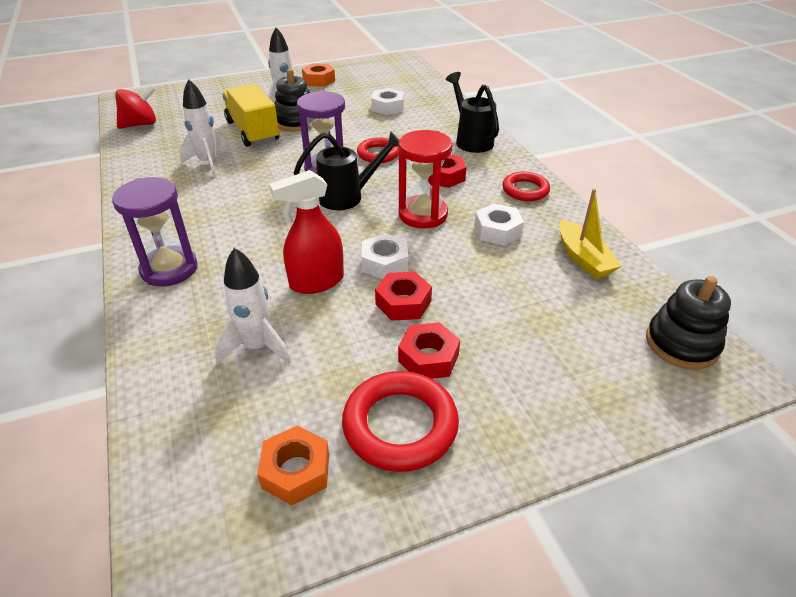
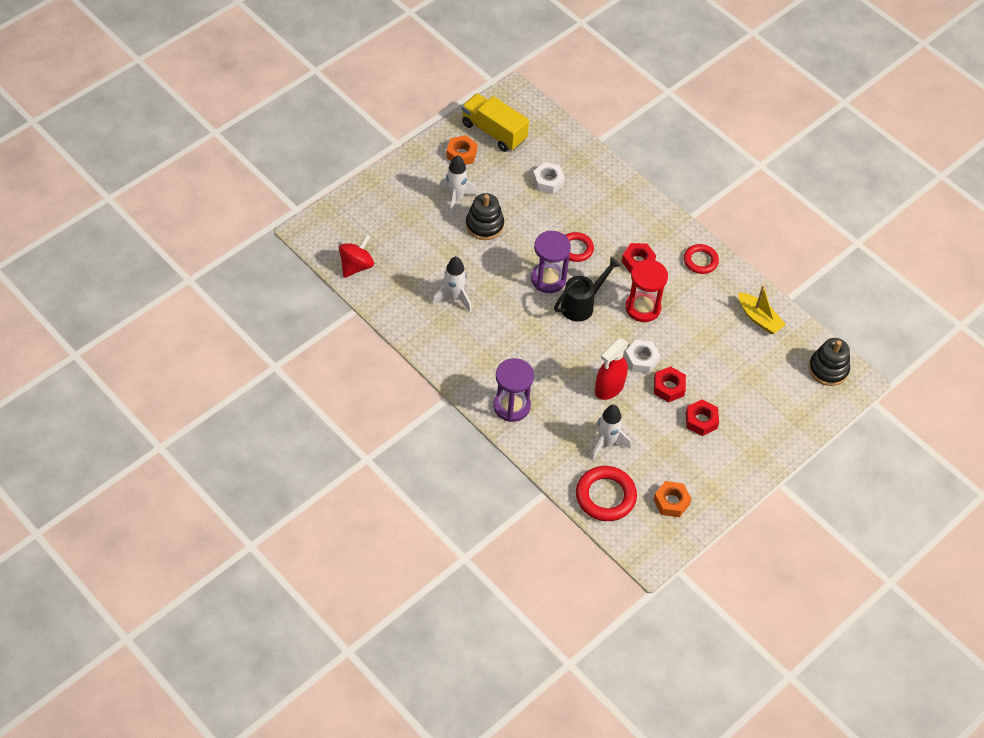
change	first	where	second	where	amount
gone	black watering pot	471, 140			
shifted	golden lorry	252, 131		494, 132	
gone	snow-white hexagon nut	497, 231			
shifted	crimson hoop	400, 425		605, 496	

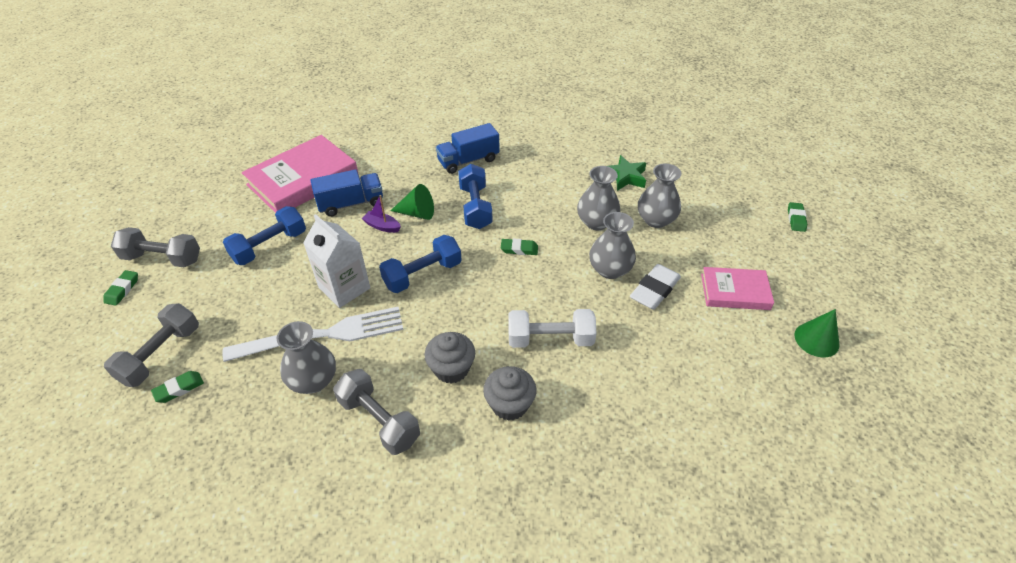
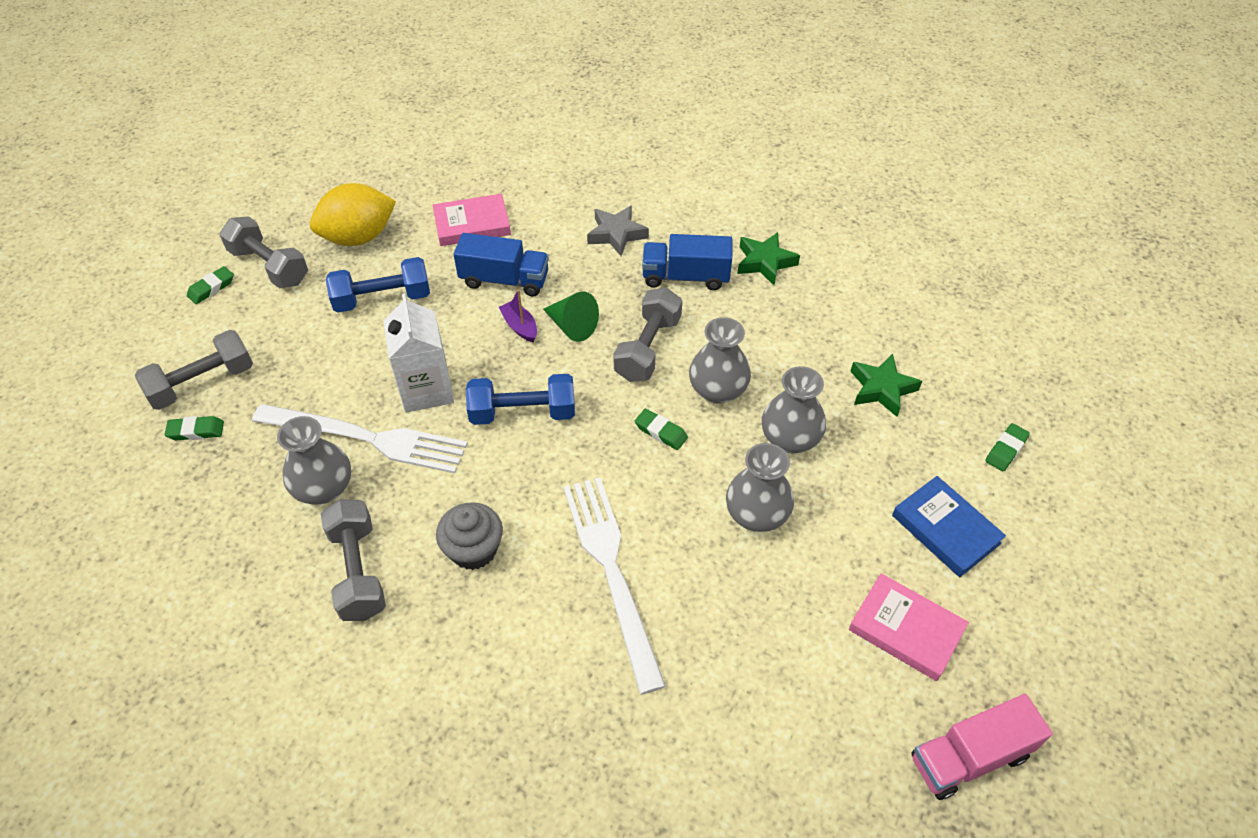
change	first	where	second	where	amount
scaled	rose-pink book	303, 180		472, 224	x0.58
shifted	ash-grey tall vase	656, 220		717, 390	
repainted	royal blue dumbbell	475, 207	ash-grey dumbbell	648, 348	
shifted	emerald eraser	796, 219		1006, 450	
gone	snow-white eraser	654, 290			
swapped	snow-white dumbbell	550, 339	snow-white table fork	612, 571	
swapped	emerald solid cone	816, 339	rose-pink lorry	969, 757	
gone	ash-grey cupcake	509, 404			
new			golden lemon	359, 237	
new			ash-grey star	616, 234	
new			emerald star	765, 262	
new			royal blue book	945, 529	

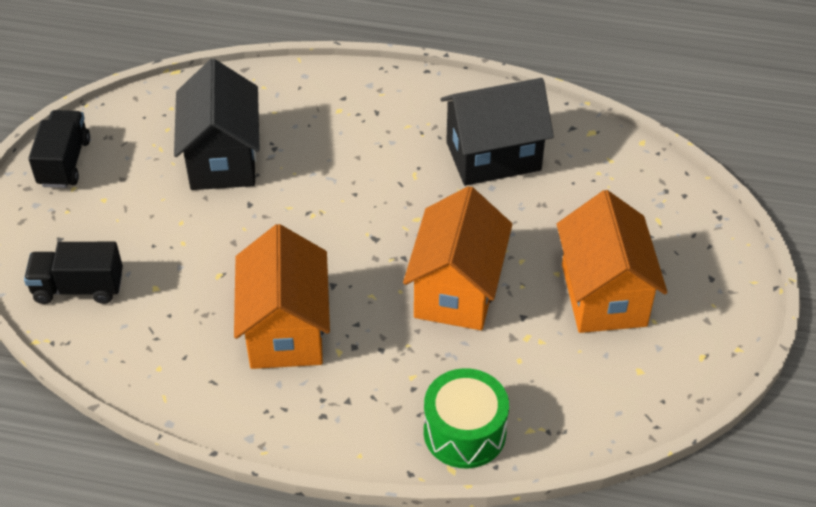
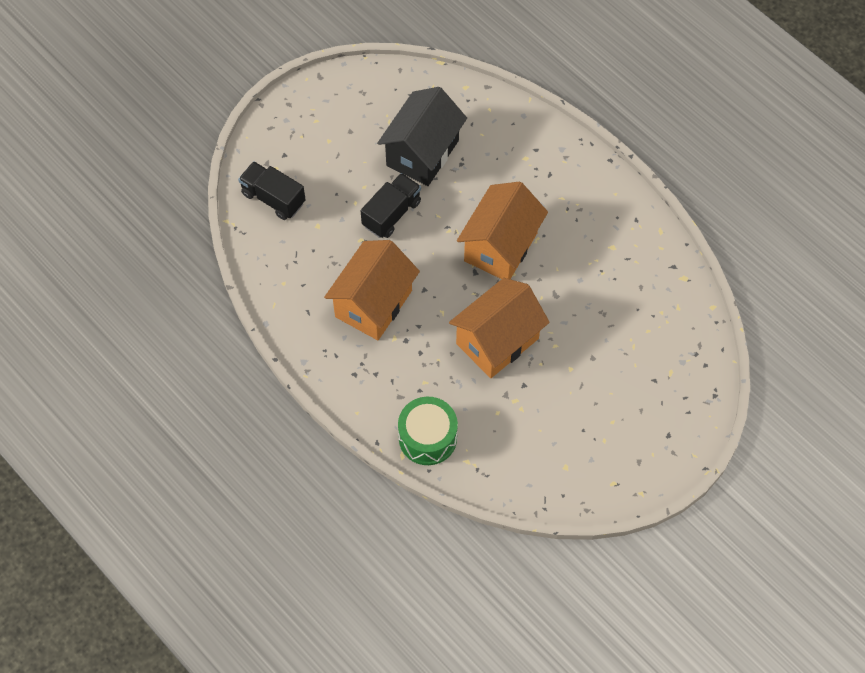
change	first	where	second	where	amount
gone	black cottage	493, 156			
shifted	black lorry	64, 162		391, 213	
shifted	orange-coloured cottage	603, 295		500, 247	

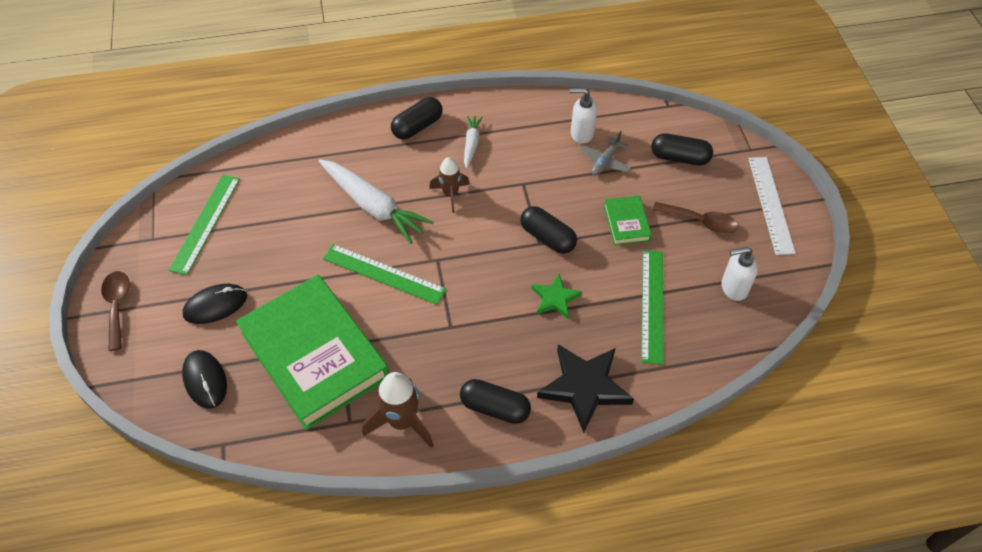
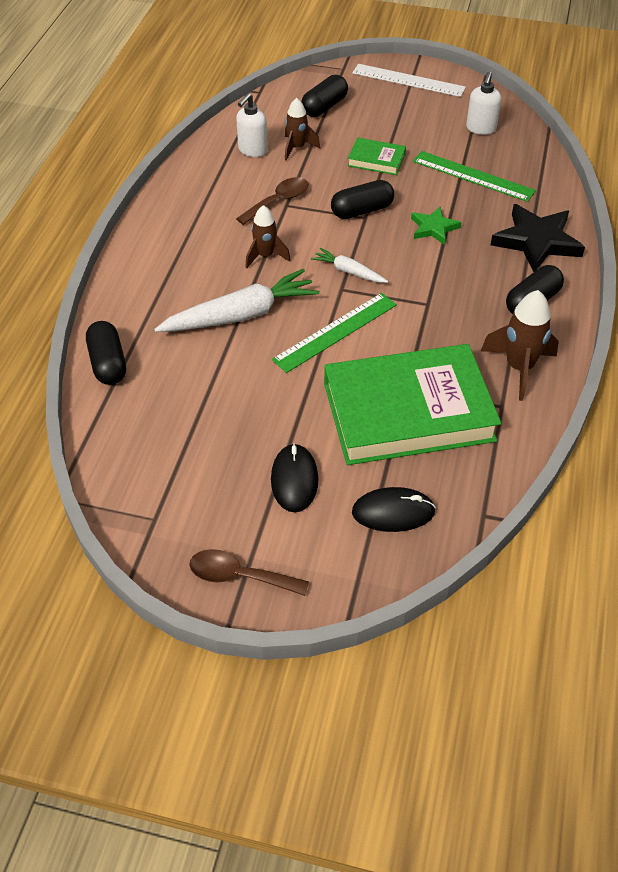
change	first	where	second	where	amount
shifted	black capsule	417, 127		108, 363	
shifted	snow-white root vegetable	471, 144		348, 272	
swapped	ash-grey aeroplane	605, 161	russet rocket	297, 148	
gone	emerald straightedge	205, 223			
shifted	russet spoon	700, 222		278, 201	

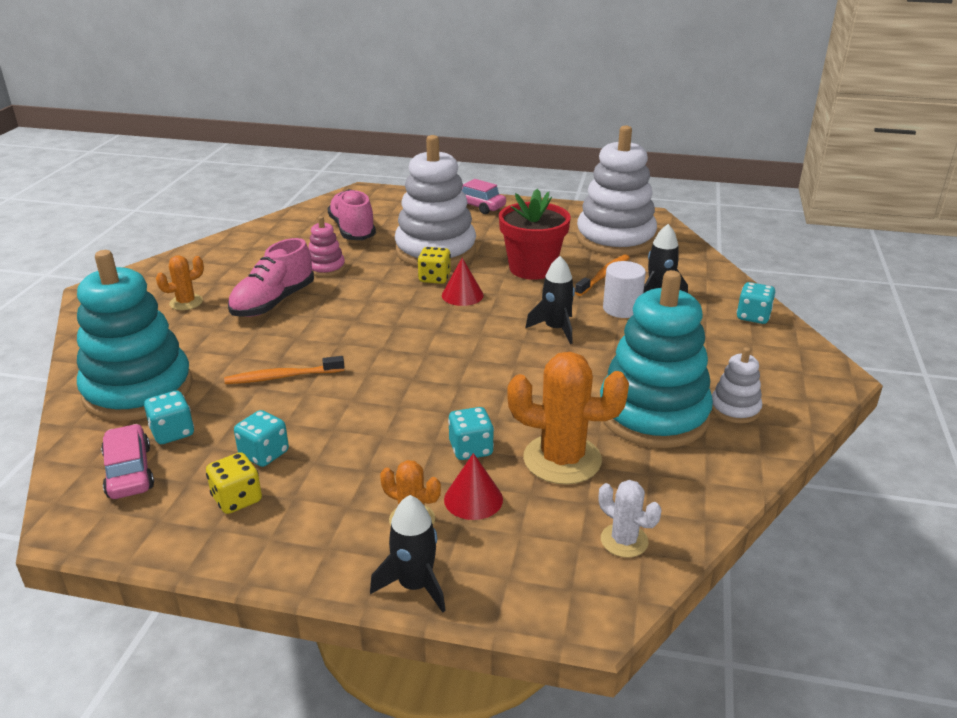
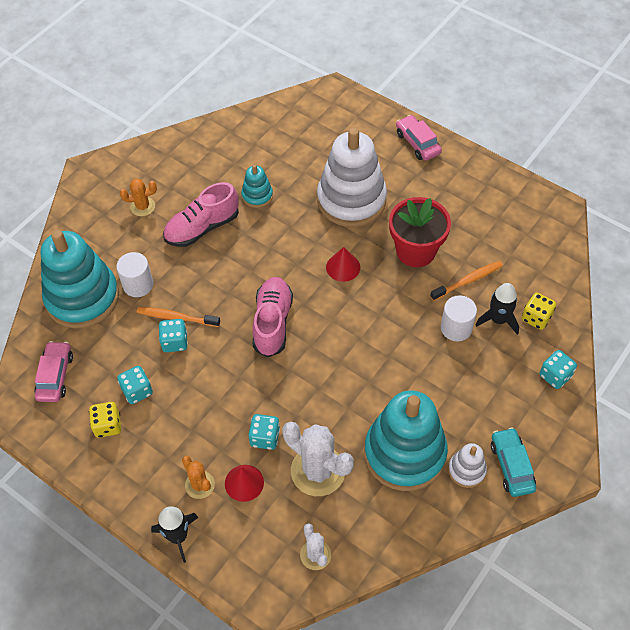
change	first	where	second	where	amount
gone	snow-white stacking toy	615, 239			
shifted	rose-pink lace-up shoe	352, 230		272, 323	
repainted	rose-pink stacking toy	326, 268	turquoise stacking toy	257, 195	
shifted	golden dice	434, 278		536, 318	
gone	black rocket	555, 329			
repainted	orange-coloured saguaro cactus	562, 459	snow-white saguaro cactus	318, 471	
shifted	turquoise dice	172, 433		175, 342	
new			snow-white cylinder	138, 285	
new			turquoise automobile	511, 466	

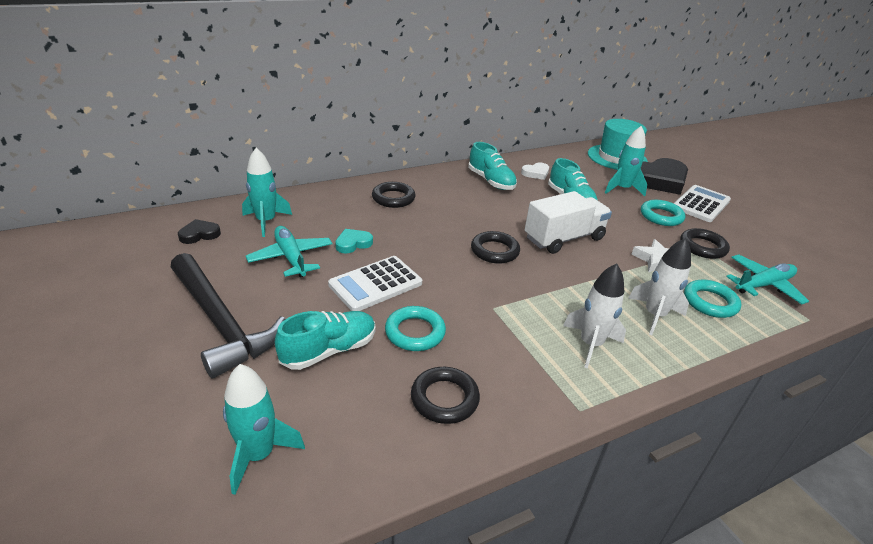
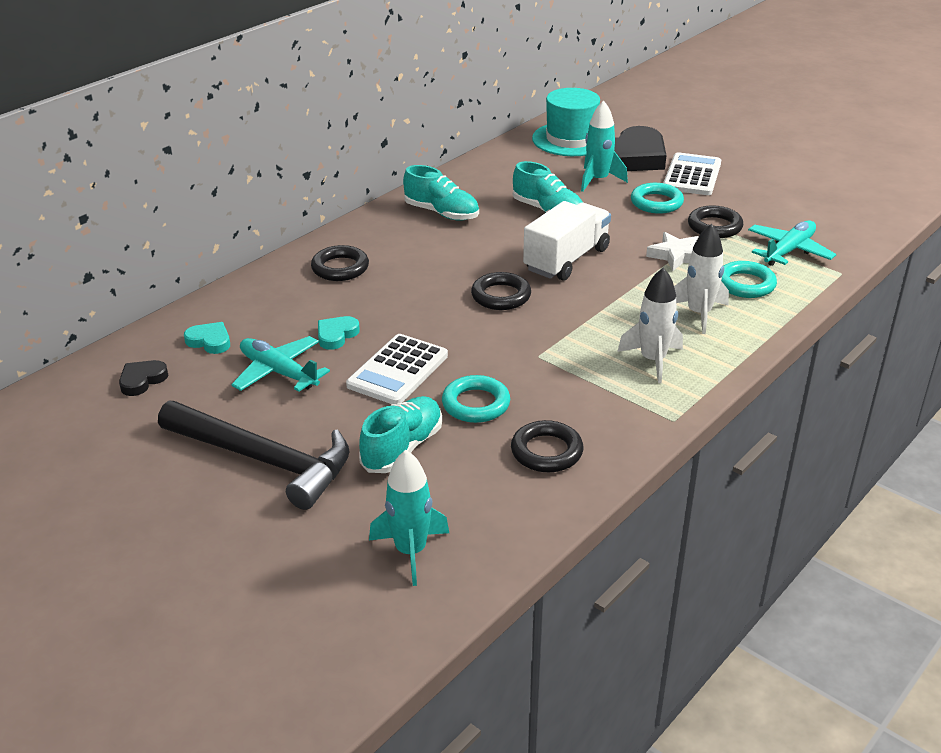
change	first	where	second	where	amount
swapped	turquoise rocket	266, 221	turquoise love heart	210, 341	
gone	snow-white love heart	536, 173			

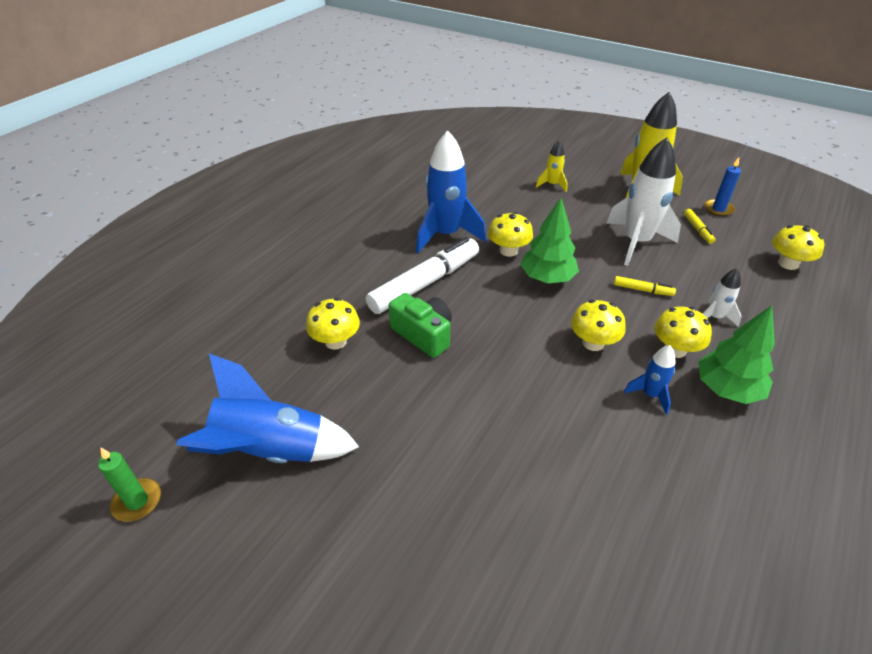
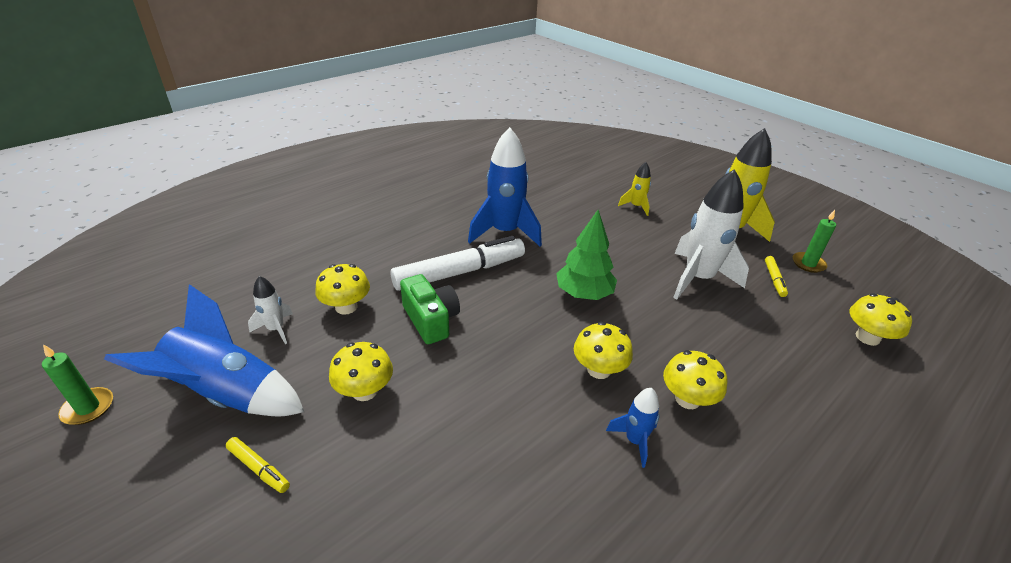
change	first	where	second	where	amount
repainted	royal blue pillar candle	718, 209	emerald pillar candle	808, 264	
shifted	golden mushroom	508, 251		364, 391	
shifted	snow-white rocket	714, 317		276, 329	
shifted	golden marker	643, 290		259, 468	
gone	emerald fir tree	727, 389			

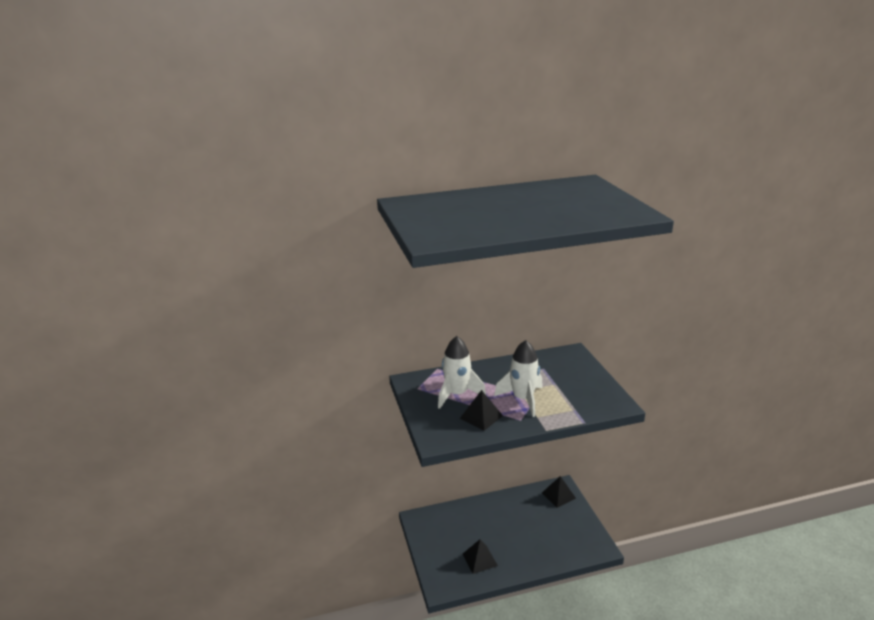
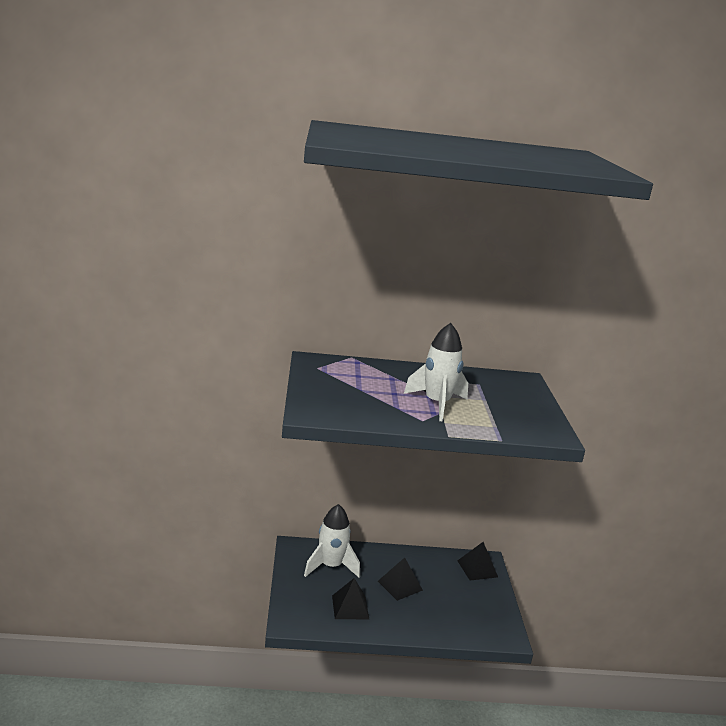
change	first	where	second	where	amount
shifted	snow-white rocket	457, 394		331, 566	
shifted	black pyramid shape	481, 417		400, 585	

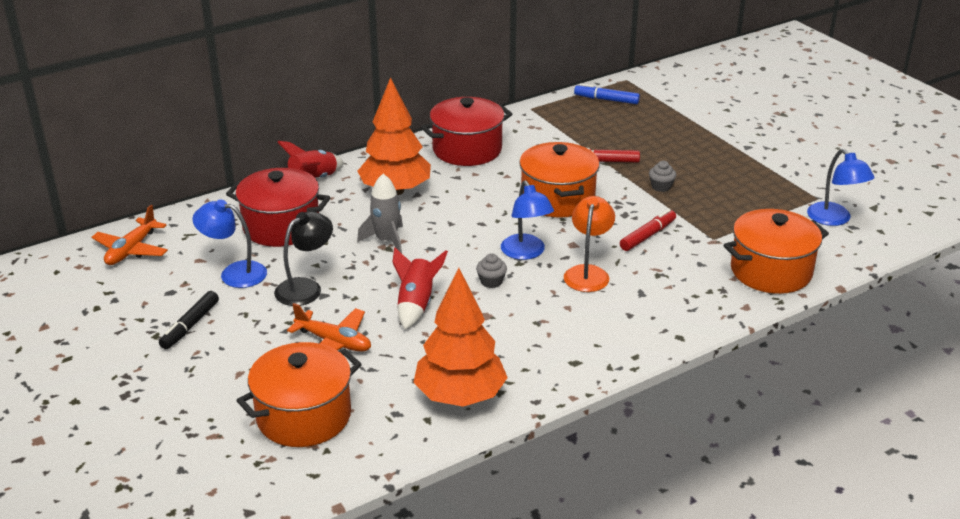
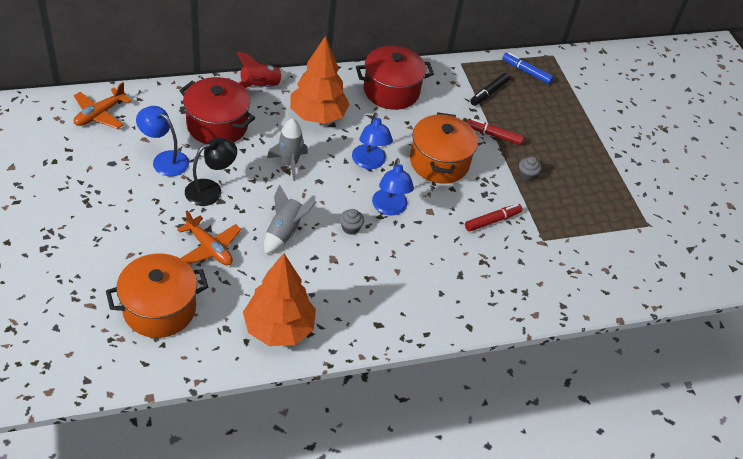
change	first	where	second	where	amount
shifted	royal blue reading lamp	834, 219		369, 162	
gone	orange-coloured reading lamp	588, 273			
gone	orange-coloured pot	771, 271			
repainted	crimson rocket	416, 304	ash-grey rocket	285, 232	
shifted	black marker	190, 326		488, 93	

